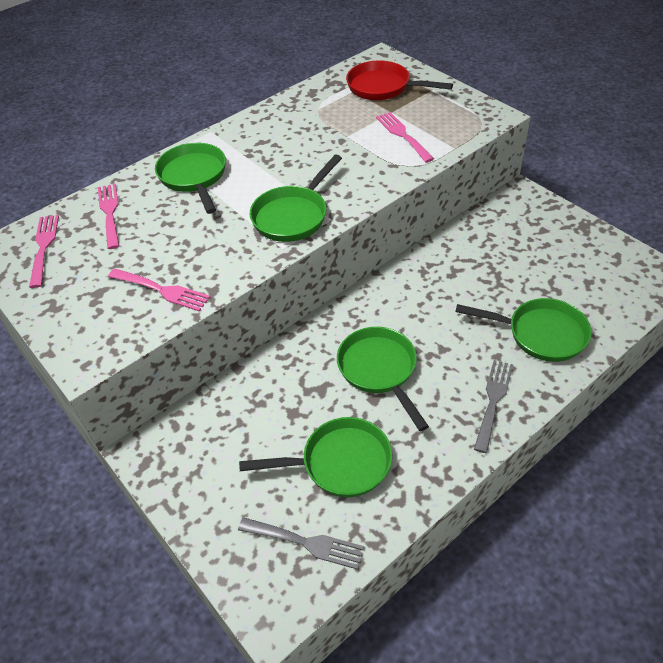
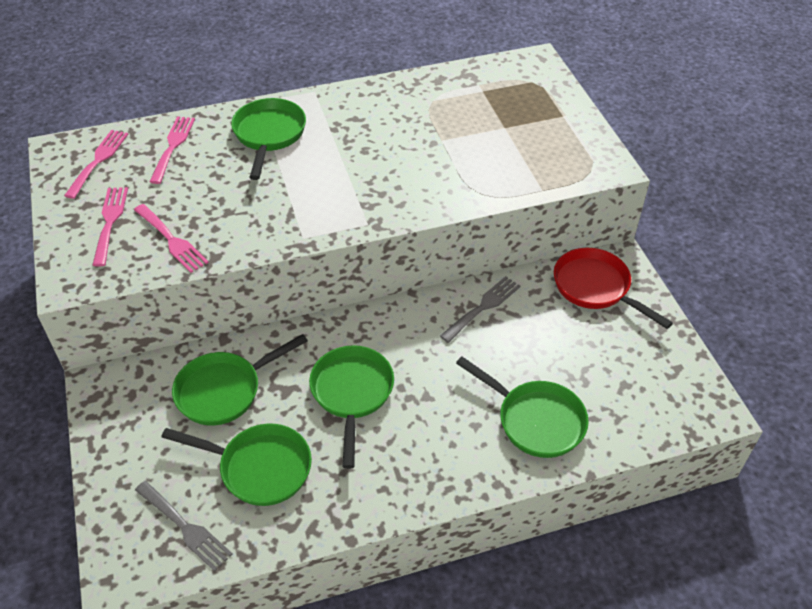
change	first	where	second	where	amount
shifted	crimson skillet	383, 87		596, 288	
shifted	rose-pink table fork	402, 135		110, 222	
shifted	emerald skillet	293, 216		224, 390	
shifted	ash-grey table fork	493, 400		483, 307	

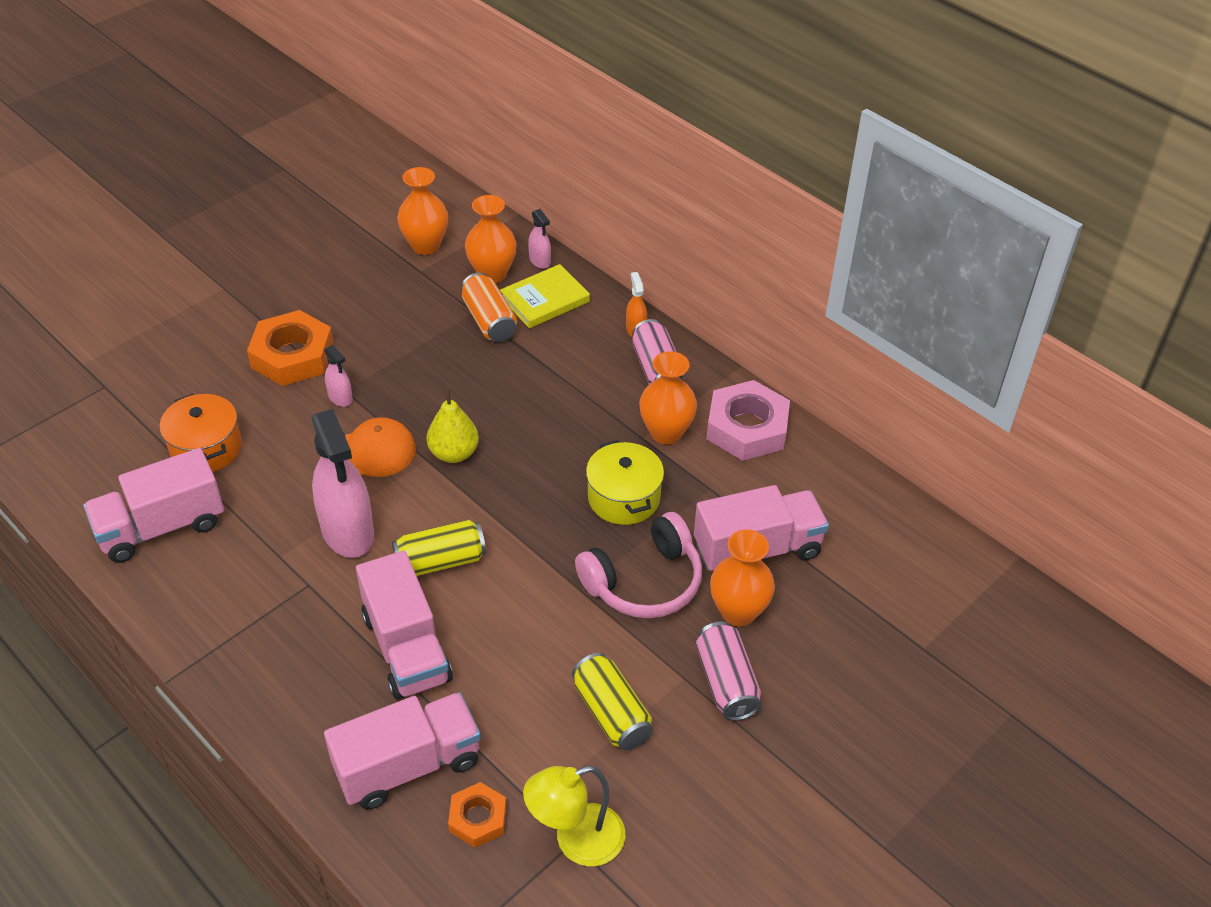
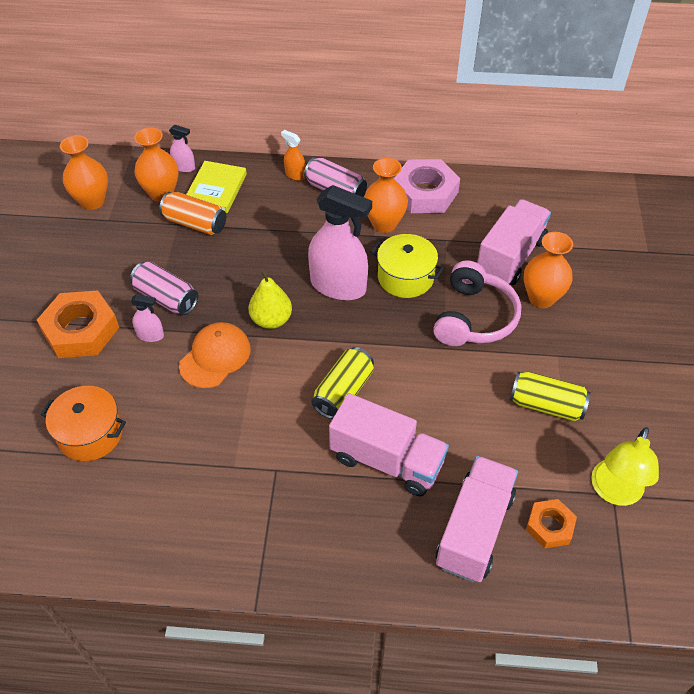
change	first	where	second	where	amount
shifted	rose-pink sprayer	348, 531		338, 286	
gone	rose-pink lorry	161, 527			
shifted	rose-pink tin	726, 682		166, 298	

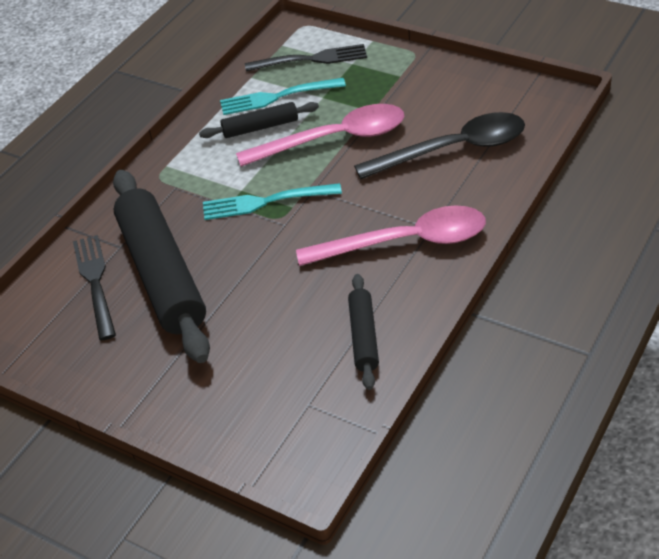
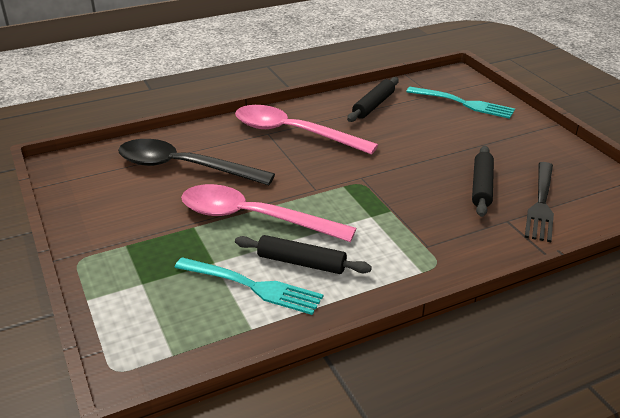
change	first	where	second	where	amount
gone	black table fork	310, 59			
scaled	black dough roller	162, 274		481, 186	x0.48
shifted	turquoise table fork	267, 201		463, 103	

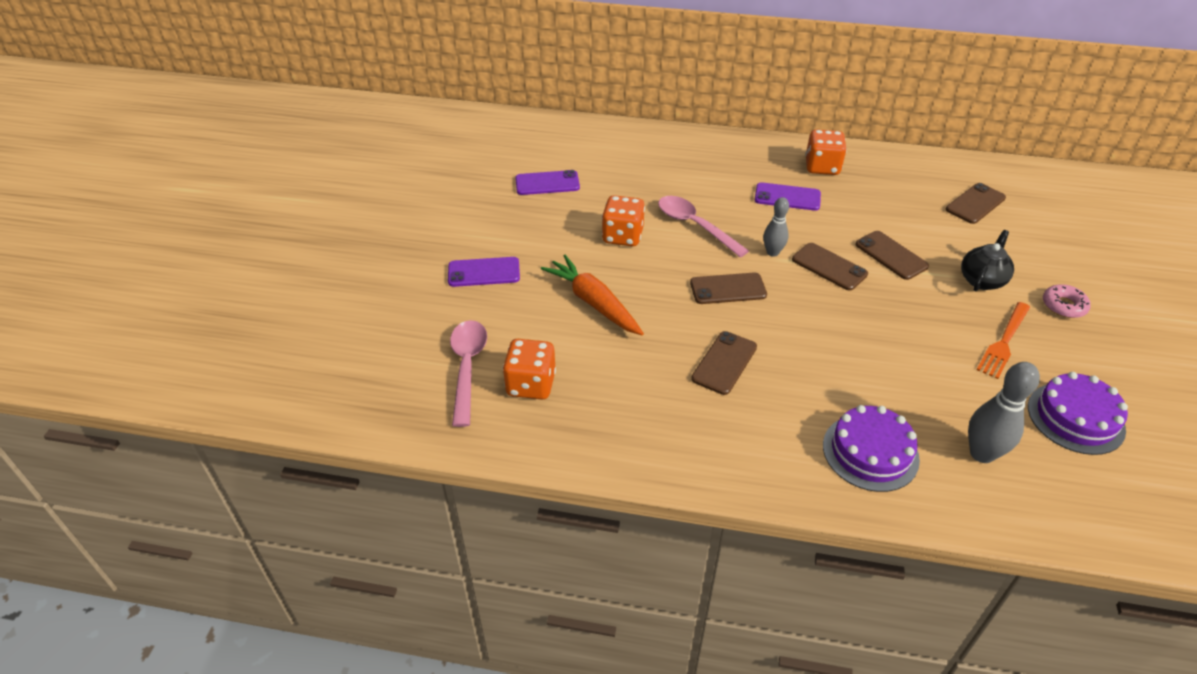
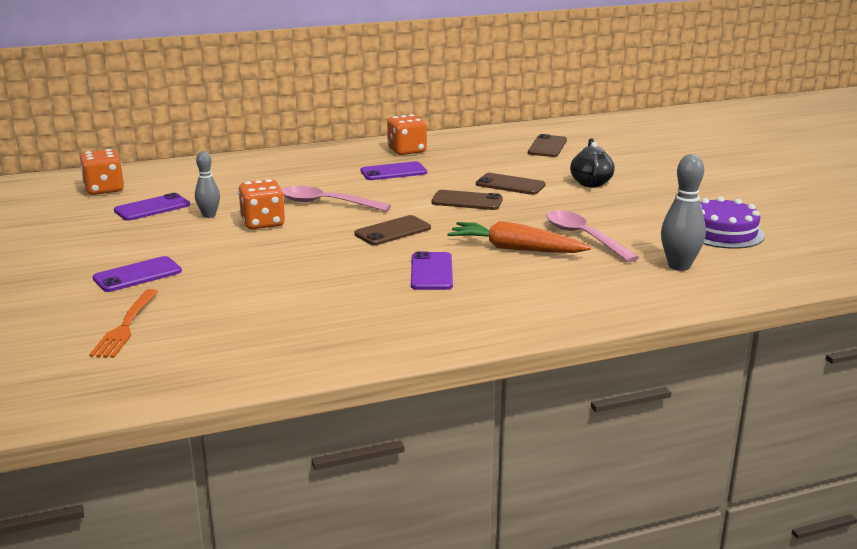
change	first	where	second	where	amount
shifted	ash-grey bowling pin	772, 252		209, 215	
shifted	orange-coloured root vegetable	594, 303		515, 249	
gone	rose-pink donut	1063, 306			
shifted	orange-coloured table fork	1004, 342		126, 326	
shifted	rose-pink spoon	467, 368		584, 237	
repainted	russet mobile phone	724, 363	royal purple mobile phone	431, 272	
shifted	orange-coloured dice	531, 384		104, 189	
gone	royal purple layer cake	870, 452			

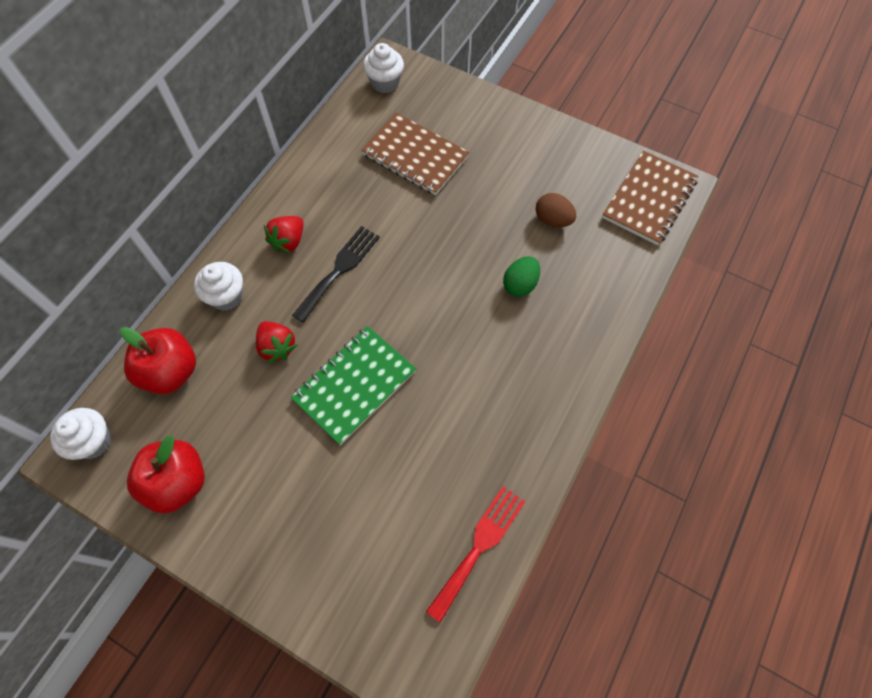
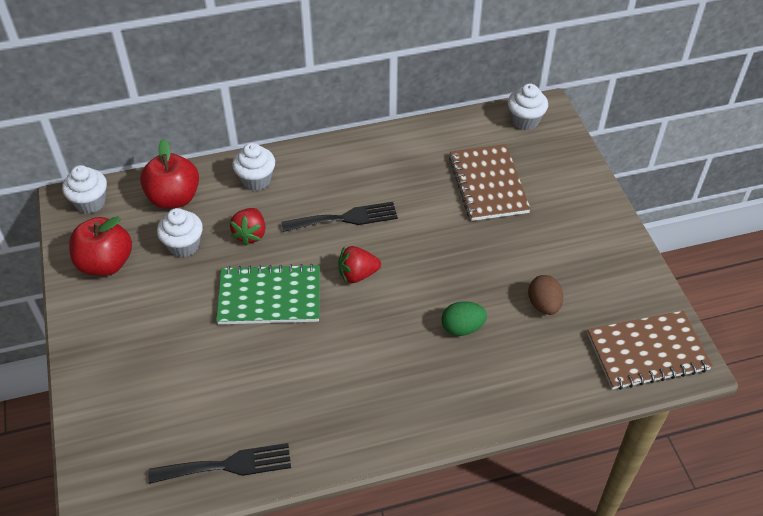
change	first	where	second	where	amount
shifted	crimson toy strawberry	289, 241		357, 274	
repainted	crimson table fork	479, 546	black table fork	228, 465	
new			snow-white cupcake	184, 245	

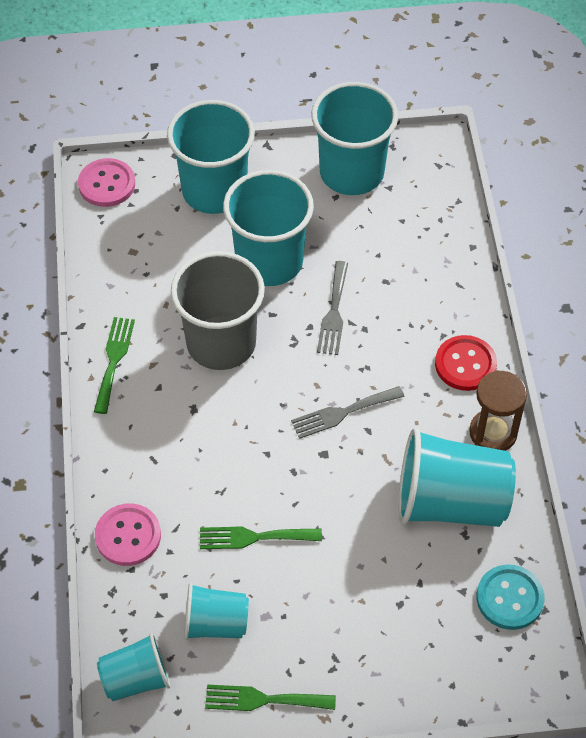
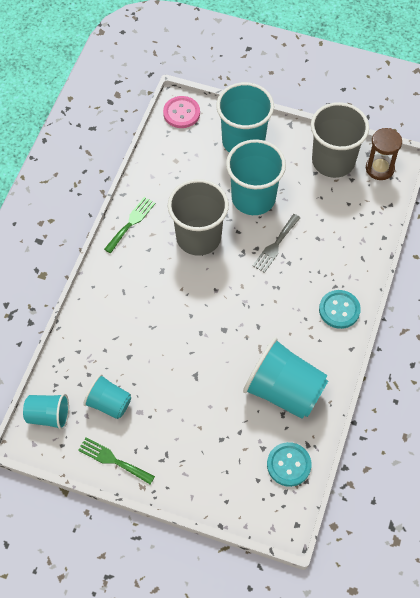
change	first	where	second	where	amount
repainted	turquoise beaker	351, 172	ash-grey beaker	333, 161	
repainted	crimson sewing button	465, 364	turquoise sewing button	339, 310	
shifted	russet sand timer	493, 433		379, 168	
gone	ash-grey table fork	342, 413			
gone	rose-pink sewing button	128, 536			
gone	emerald table fork	254, 537			

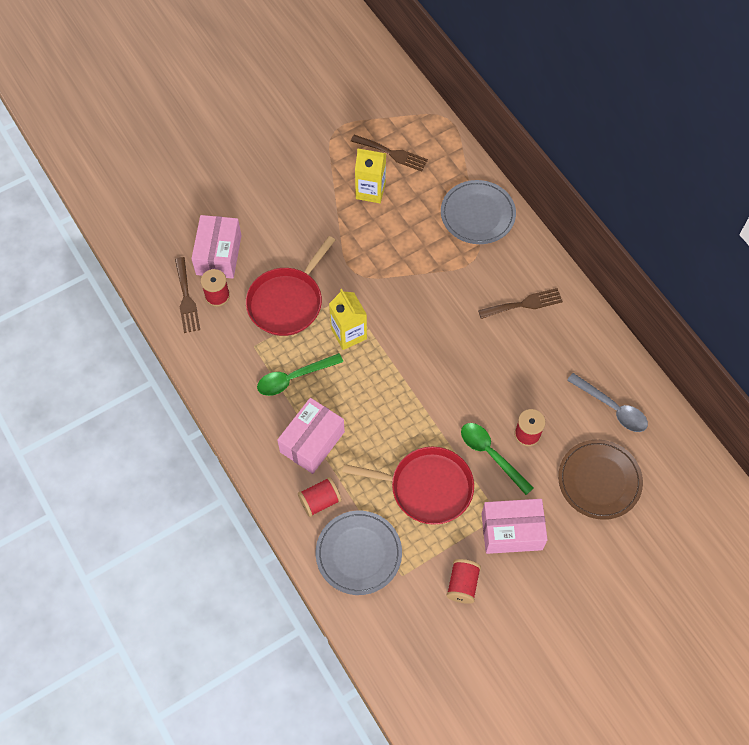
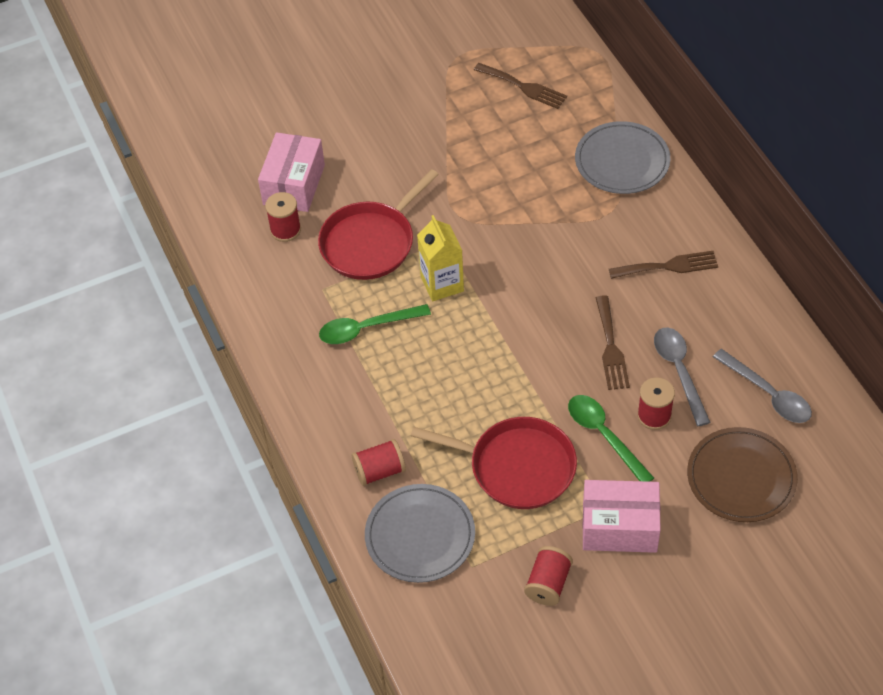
change	first	where	second	where	amount
gone	golden carton	370, 191			
shifted	russet table fork	186, 298		611, 347	
gone	rose-pink package	312, 442			
new			ash-grey spoon	679, 371	

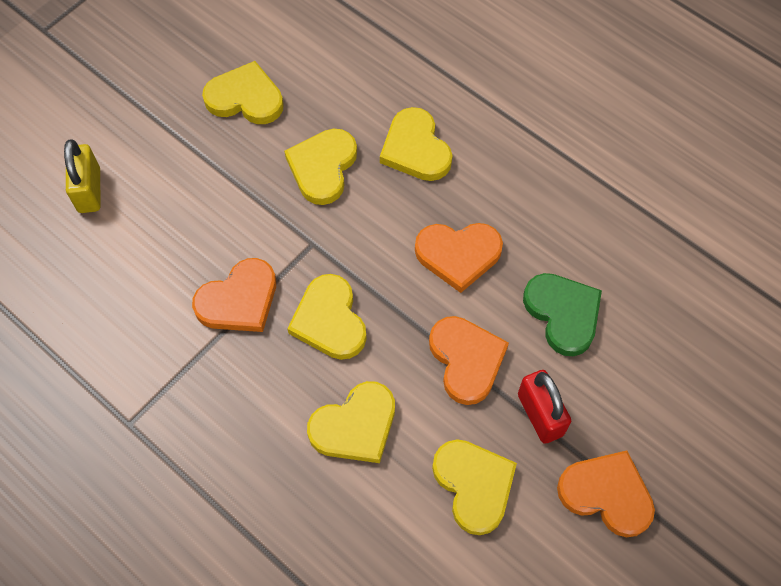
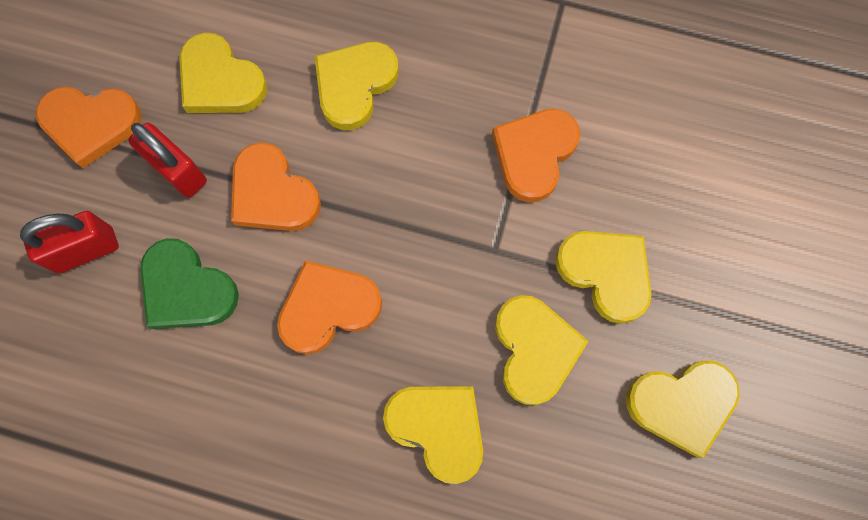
change	first	where	second	where	amount
gone	golden small lock	89, 190			
shifted	golden love heart	329, 320		606, 273	
new			crimson small lock	86, 250	

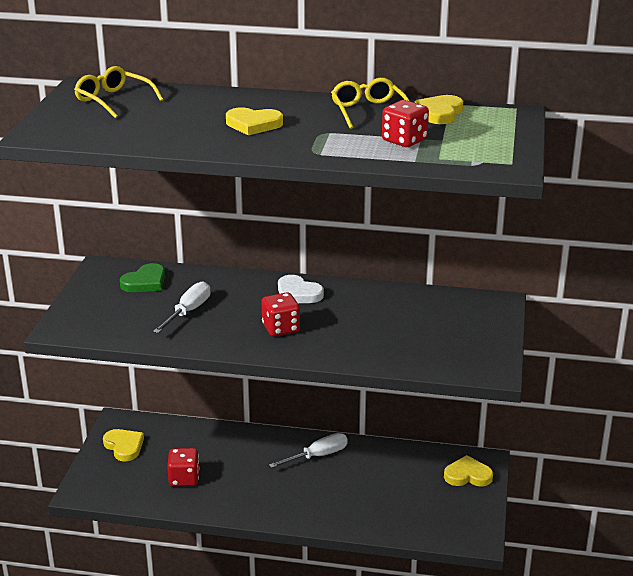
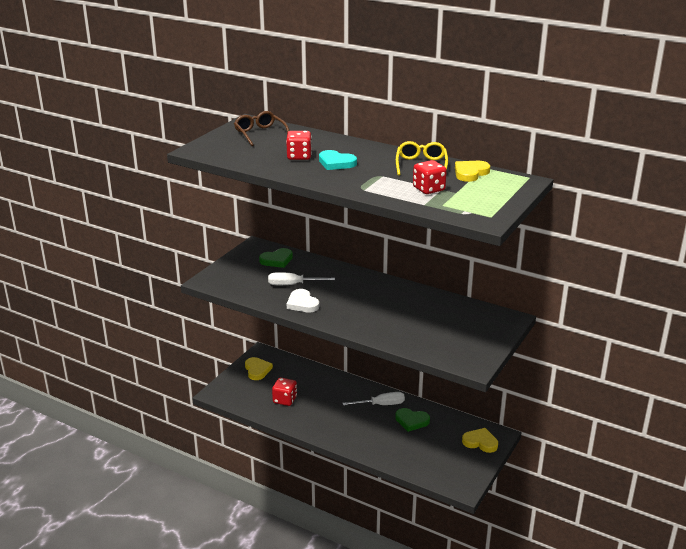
change	first	where	second	where	amount
repainted	golden eyeglasses	114, 100	russet eyeglasses	260, 134	
repainted	golden love heart	253, 124	turquoise love heart	336, 163	
shifted	snow-white love heart	298, 293		302, 303	
rotated	snow-white screwdriver	188, 311		293, 285	135 degrees counterclockwise
shifted	crimson dice	281, 328		299, 156	
new			emerald love heart	411, 421	

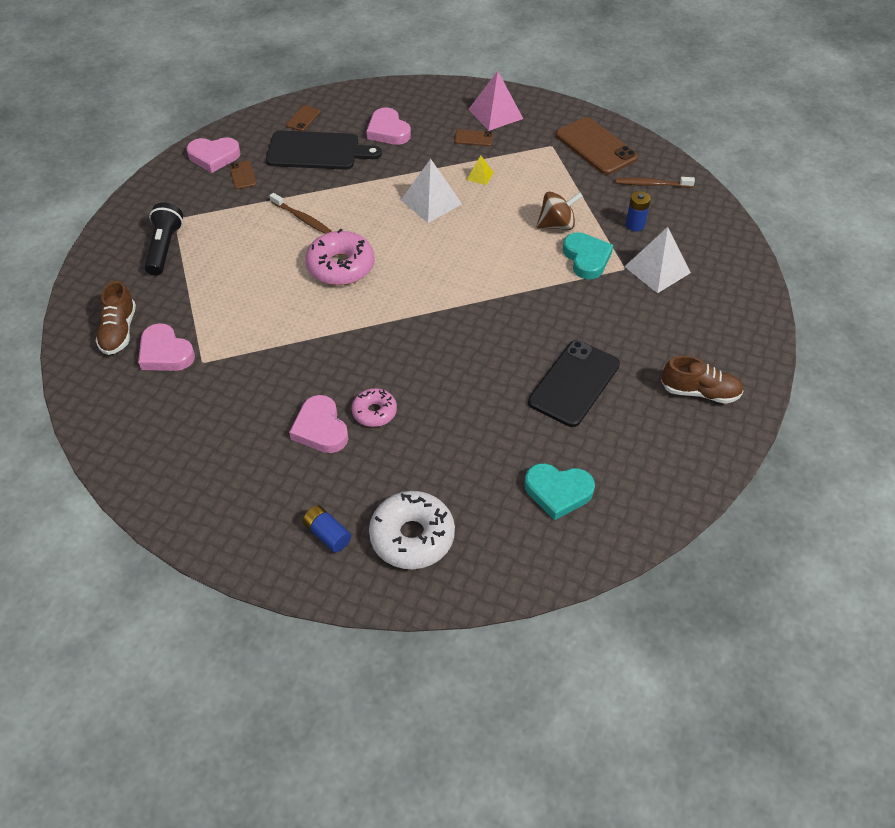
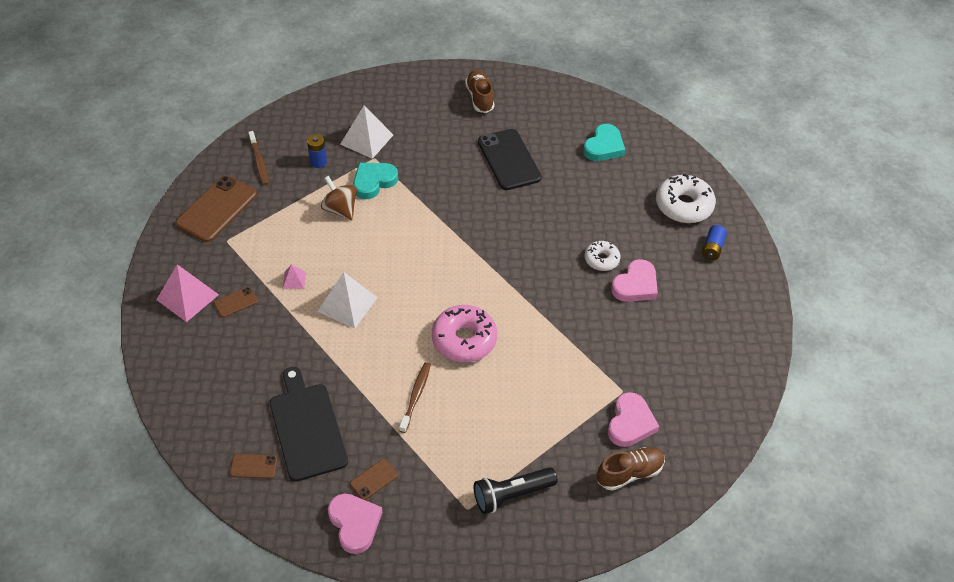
change	first	where	second	where	amount
gone	rose-pink love heart	388, 131			
rotated	russet mobile phone	473, 138		236, 302	75 degrees clockwise
repainted	golden pyramid shape	480, 176	rose-pink pyramid shape	294, 280	
rotated	black mobile phone	574, 383		509, 160	60 degrees clockwise
repainted	rose-pink donut	374, 412	snow-white donut	601, 259	
rotated	turquoise love heart	558, 492		604, 146	45 degrees clockwise

